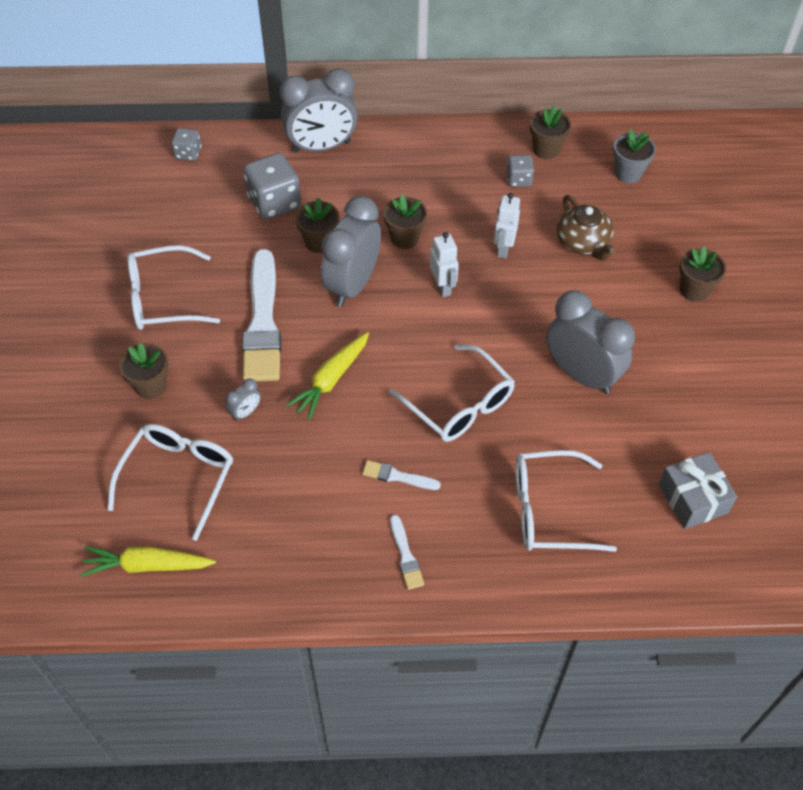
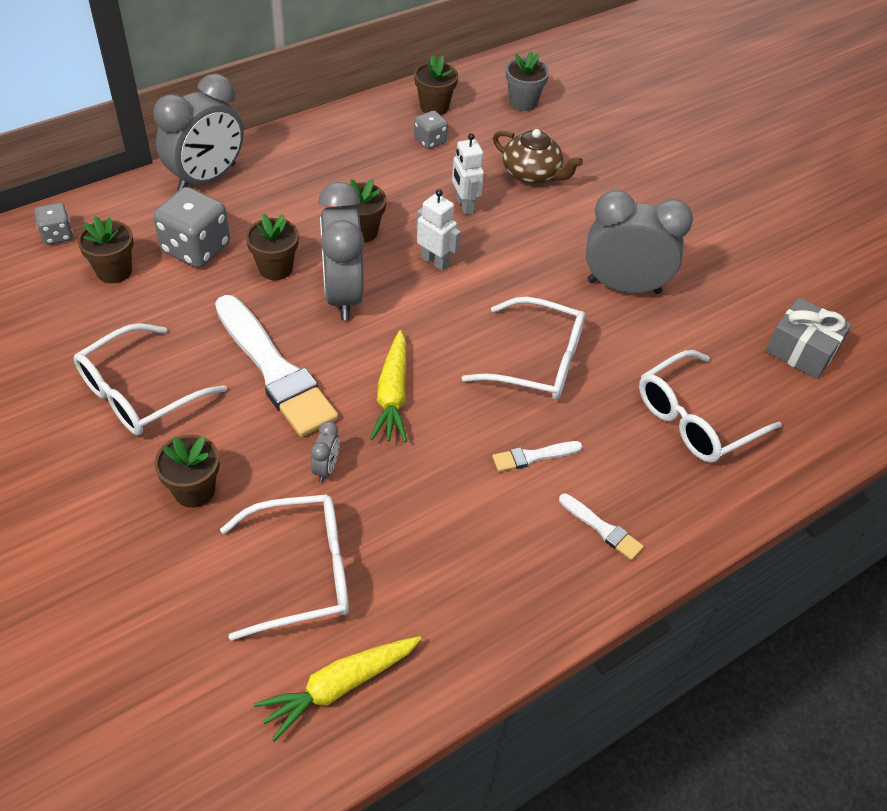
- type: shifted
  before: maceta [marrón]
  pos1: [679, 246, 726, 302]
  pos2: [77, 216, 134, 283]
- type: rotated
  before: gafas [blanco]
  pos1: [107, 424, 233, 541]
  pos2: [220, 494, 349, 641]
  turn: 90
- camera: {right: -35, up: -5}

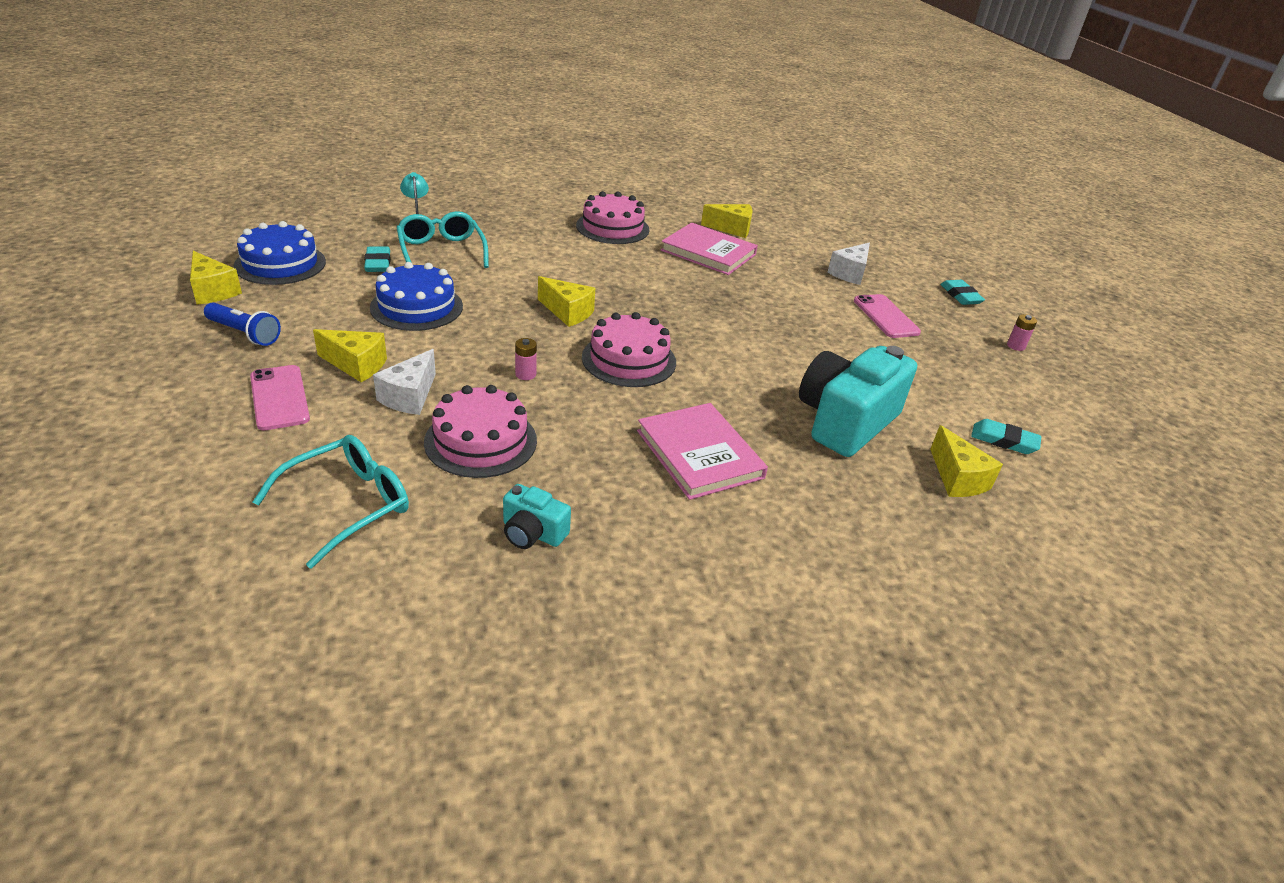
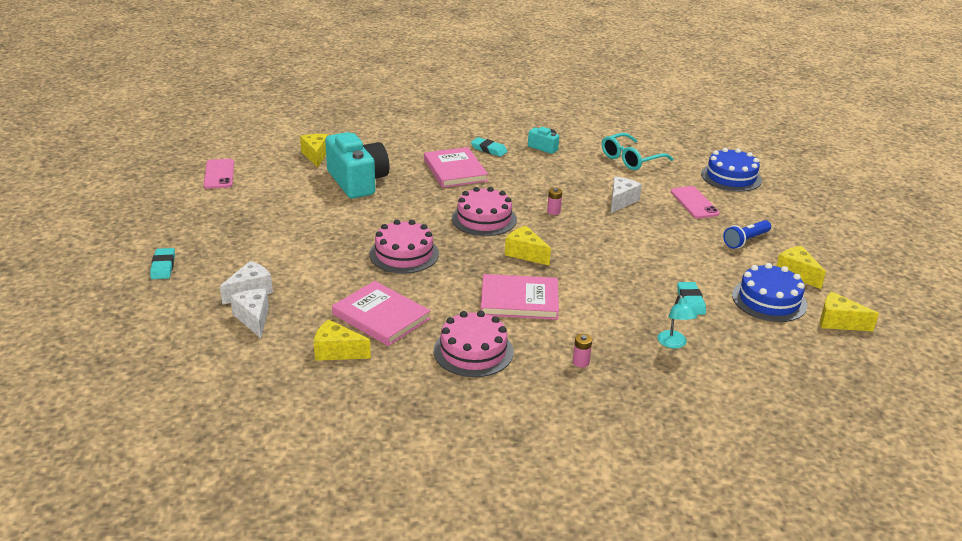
- type: gone
  before: gafas [turquesa]
  pos1: [396, 211, 489, 268]
- type: shifted
  before: tarta [azul]
  pos1: [370, 262, 463, 331]
  pos2: [701, 148, 762, 192]
- type: shifted
  before: móvil [rosa]
  pos1: [854, 294, 921, 338]
  pos2: [204, 159, 234, 189]
- type: rotated
  before: lámpara de mano [azul]
  pos1: [204, 303, 281, 346]
  pos2: [723, 220, 771, 249]
  turn: -75
- type: shifted
  before: pila [rosa]
  pos1: [1007, 314, 1037, 351]
  pos2: [573, 334, 592, 368]
- type: shifted
  before: queso [amarillo]
  pos1: [313, 329, 387, 382]
  pos2: [820, 292, 879, 331]
- type: rotated
  before: cámara [turquesa]
  pos1: [799, 346, 917, 457]
  pos2: [325, 132, 389, 199]
  turn: -75
- type: shifted
  before: tarta [rosa]
  pos1: [424, 385, 537, 478]
  pos2: [369, 220, 439, 273]
- type: shifted
  before: goma de borrar [turquesa]
  pos1: [971, 419, 1041, 454]
  pos2: [471, 137, 508, 157]
- type: new
  after: libro [rosa]
  pos2: [481, 274, 559, 320]
- type: new
  after: queso [blanco]
  pos2: [230, 289, 269, 338]
- camera: {right: -170, up: -5}

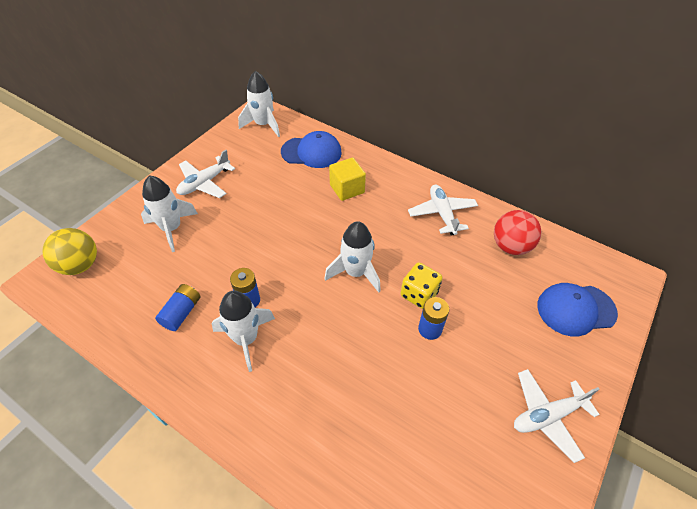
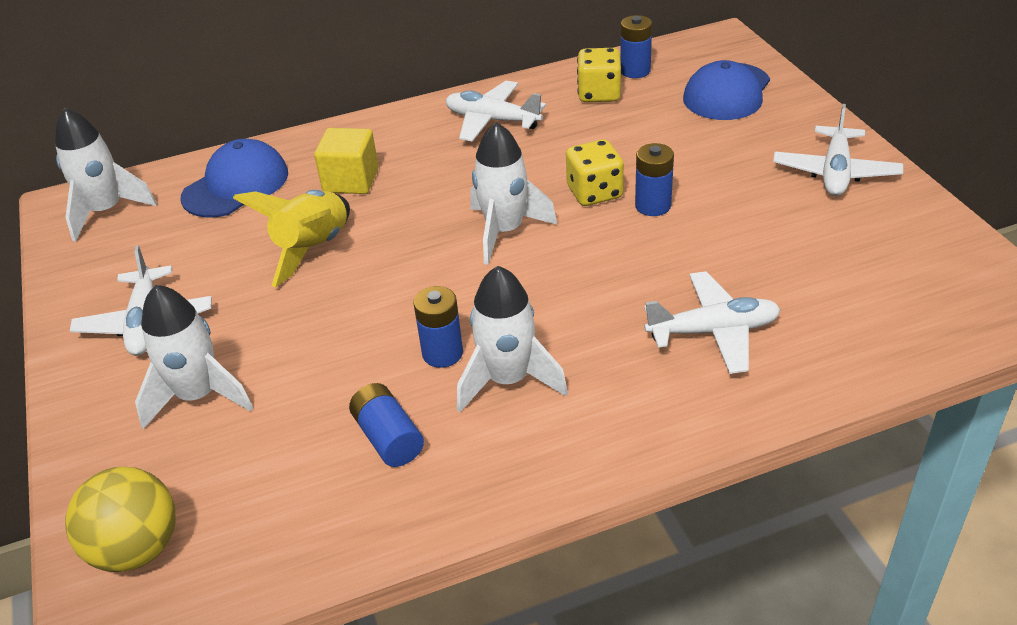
- type: swapped
  before: pelota [rojo]
  after: dado [amarillo]
  pos1: [494, 210, 541, 255]
  pos2: [577, 48, 621, 102]
- type: new
  after: pila [azul]
  pos2: [620, 15, 652, 78]
- type: new
  after: cohete [amarillo]
  pos2: [233, 190, 350, 287]
- type: new
  after: avión [blanco]
  pos2: [644, 271, 781, 374]
- camera: {right: -50, up: -10}

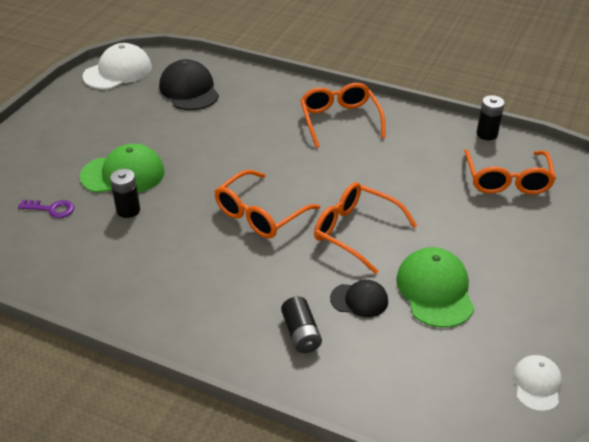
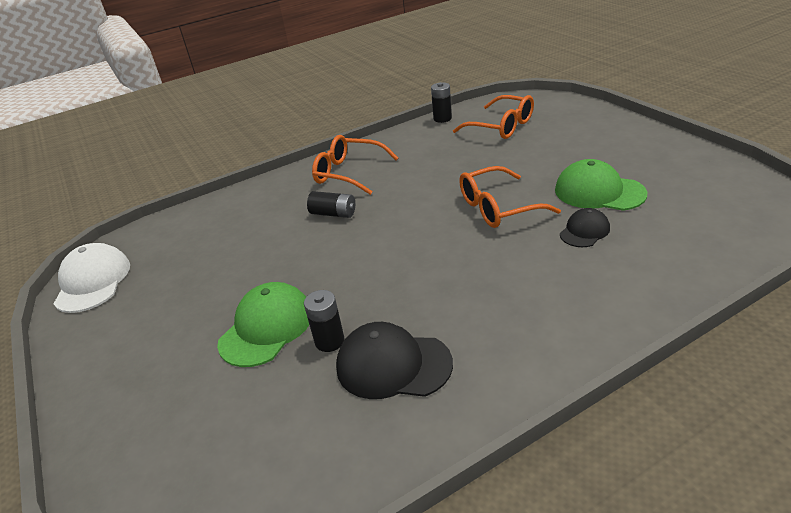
- type: shifted
  before: gorra [negro]
  pos1: [159, 59, 219, 110]
  pos2: [336, 322, 453, 399]
- type: gone
  before: gafas [naranja]
  pos1: [215, 170, 320, 239]
- type: gone
  before: llave [morado]
  pos1: [18, 200, 74, 218]
- type: shifted
  before: pila [negro]
  pos1: [281, 296, 322, 353]
  pos2: [307, 191, 355, 218]
- type: gone
  before: gorra [blanco]
  pos1: [513, 355, 562, 412]
- camera: {right: -50, up: -5}

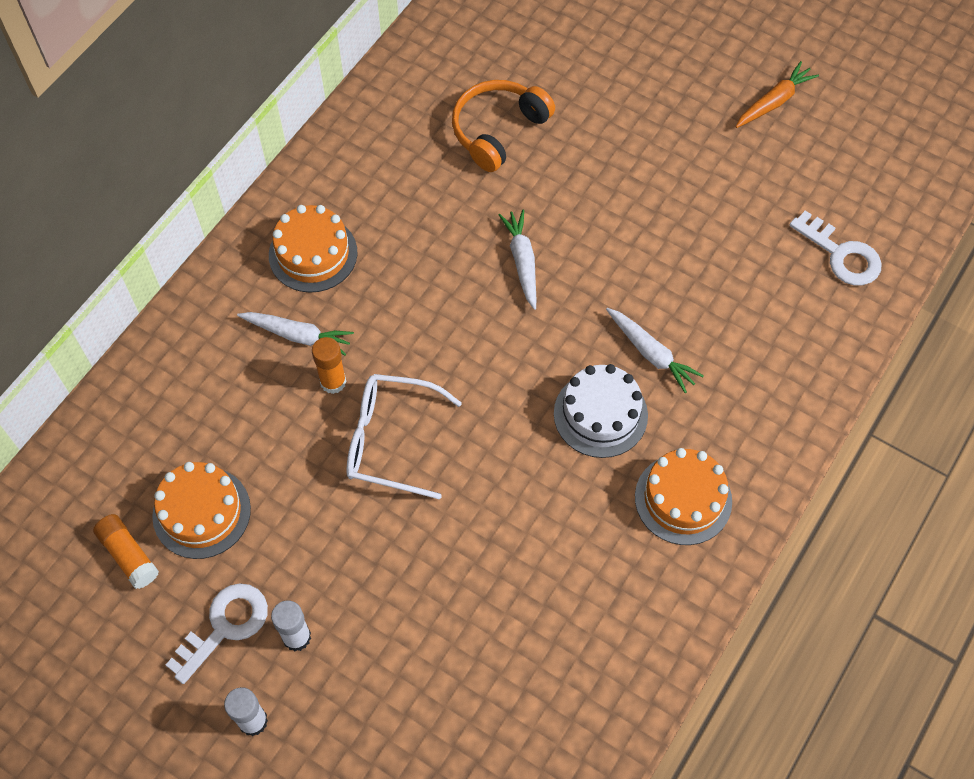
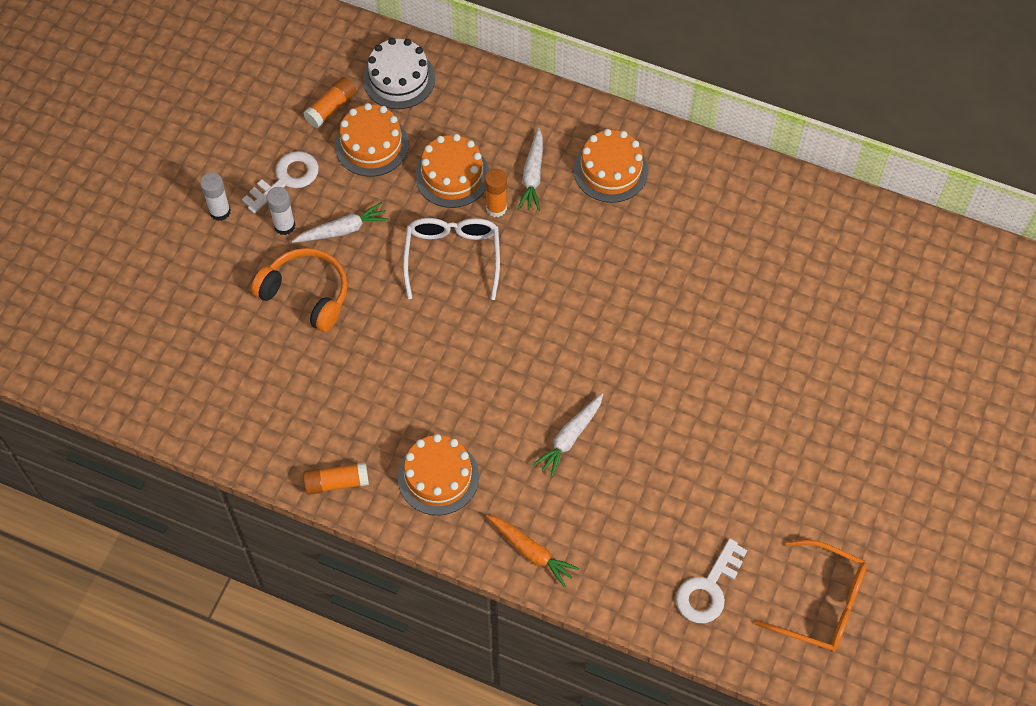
- type: shifted
  before: zanahoria [naranja]
  pos1: [735, 61, 819, 128]
  pos2: [486, 515, 579, 587]
- type: shifted
  before: auriculares [naranja]
  pos1: [452, 80, 555, 172]
  pos2: [251, 248, 348, 332]
- type: shifted
  before: zanahoria [blanco]
  pos1: [498, 210, 536, 310]
  pos2: [292, 202, 389, 243]
- type: shifted
  before: tarta [blanco]
  pos1: [554, 364, 648, 458]
  pos2: [363, 38, 435, 109]
- type: rotated
  before: llave [blanco]
  pos1: [166, 583, 268, 684]
  pos2: [242, 151, 319, 213]
  turn: -75
- type: new
  after: tarta [naranja]
  pos2: [415, 134, 489, 208]
- type: new
  after: barra de pegamento [naranja]
  pos2: [303, 462, 369, 495]
- type: new
  after: gafas [naranja]
  pos2: [755, 540, 867, 652]
- camera: {right: 80, up: 0}

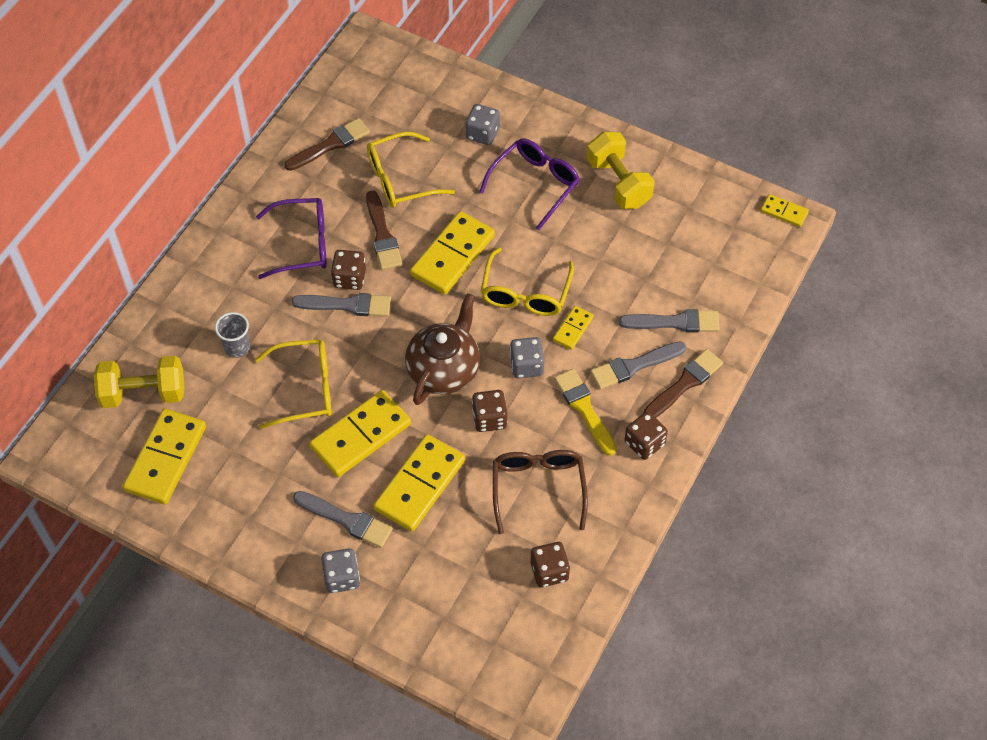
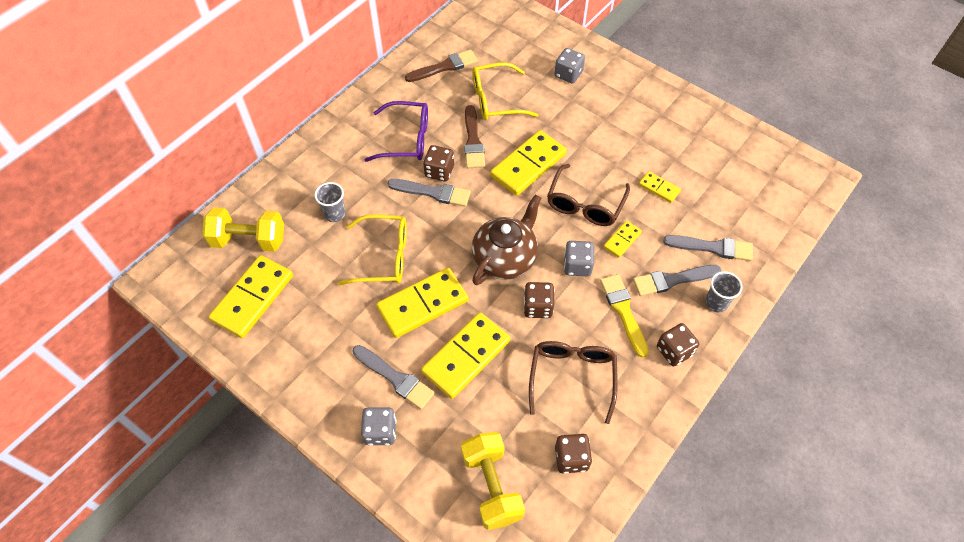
- type: shifted
  before: mancuerna [amarillo]
  pos1: [587, 132, 655, 209]
  pos2: [461, 432, 525, 530]
- type: gone
  before: gafas [morado]
  pos1: [479, 138, 580, 230]
- type: shifted
  before: ficha de dominó [amarillo]
  pos1: [761, 194, 809, 227]
  pos2: [639, 171, 681, 203]
- type: repainted
  before: gafas [amarillo]
  after: gafas [marrón]
  pos1: [481, 248, 574, 316]
  pos2: [547, 164, 630, 226]
- type: swapped
  before: pincel [marrón]
  after: vaso [gris]
  pos1: [643, 349, 723, 418]
  pos2: [705, 271, 742, 312]
- camera: {right: 10, up: 0}

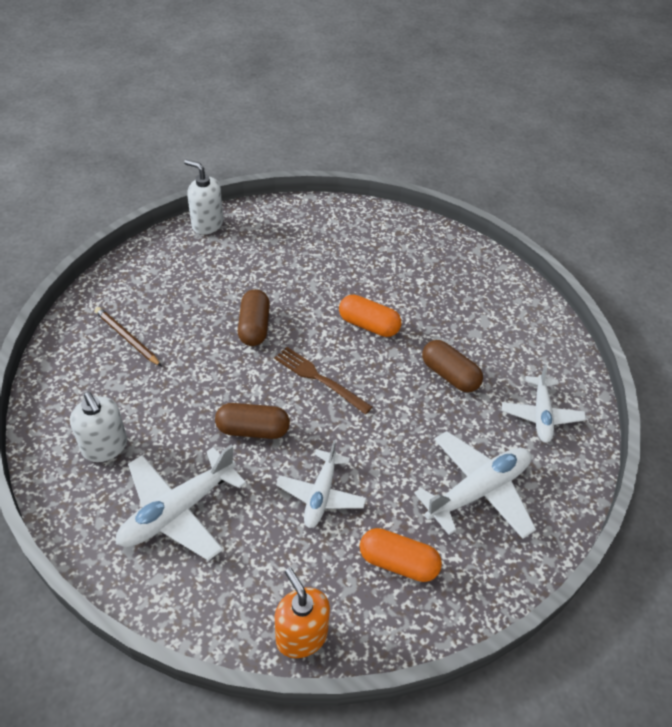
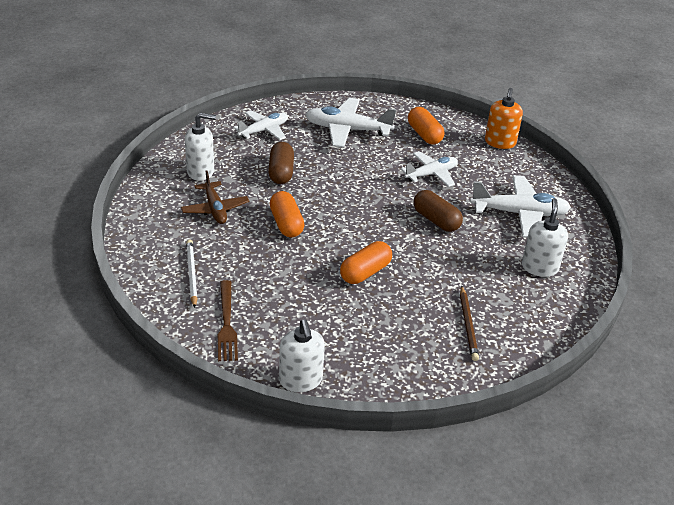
- type: repainted
  before: cápsula [marrón]
  after: cápsula [naranja]
  pos1: [238, 289, 270, 346]
  pos2: [340, 241, 392, 284]
- type: shifted
  before: tenedor [marrón]
  pos1: [274, 347, 372, 414]
  pos2: [218, 280, 238, 361]
- type: new
  after: dispensador de jabón [blanco]
  pos2: [185, 113, 216, 181]
- type: new
  after: avión [marrón]
  pos2: [181, 170, 249, 224]
- type: new
  after: lápiz [blanco]
  pos2: [186, 240, 198, 308]
- camera: {right: -135, up: -10}

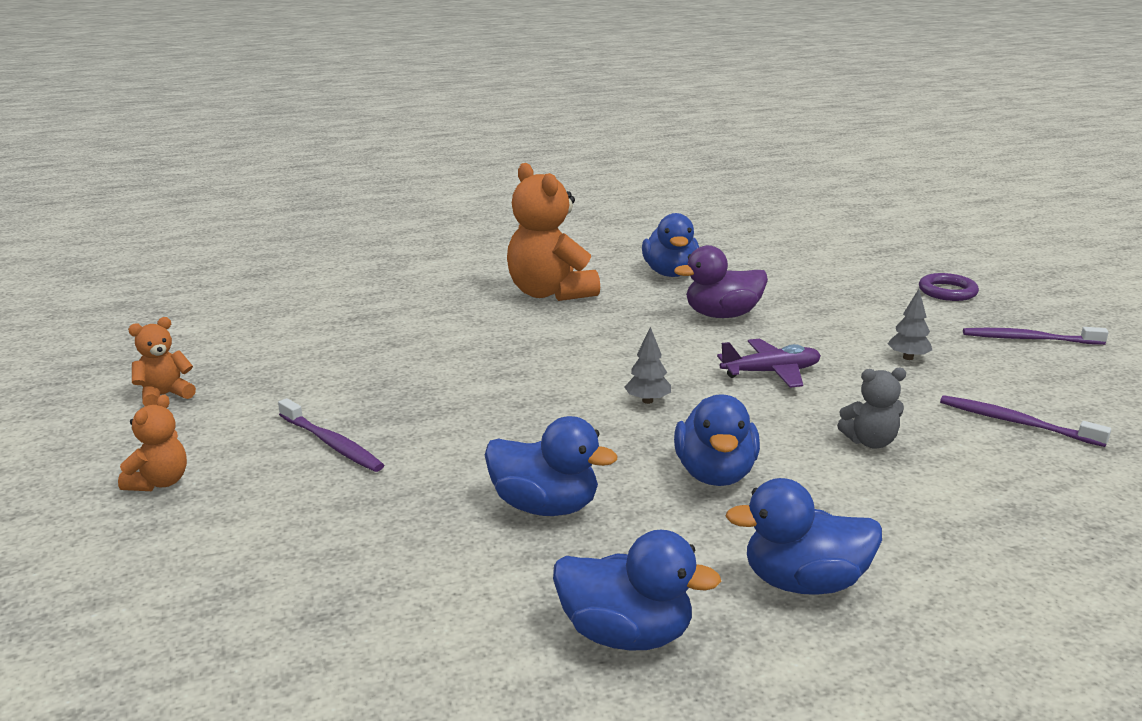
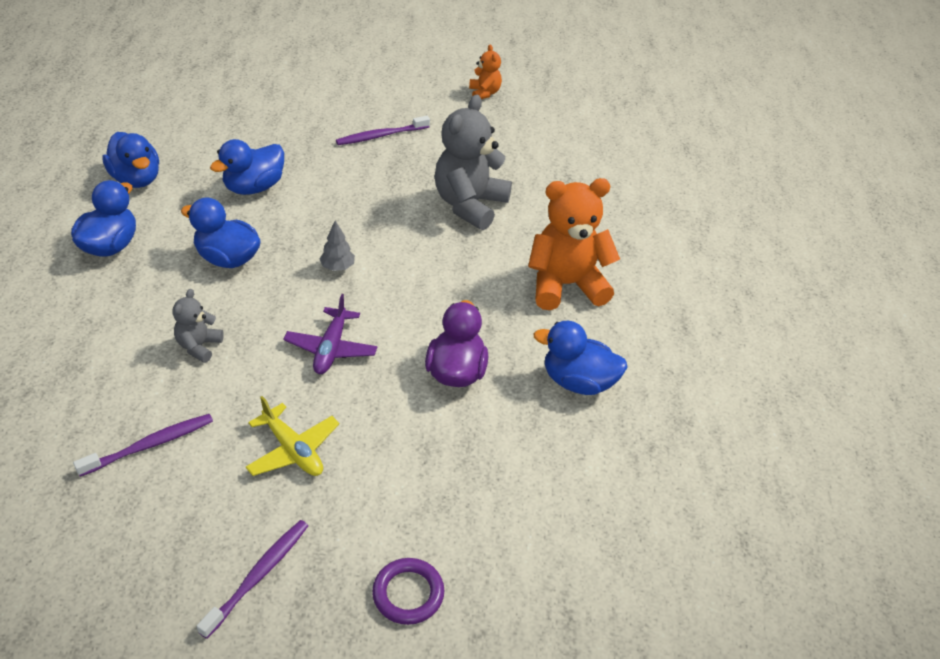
- type: swapped
  before: árbol [gris]
  after: avión [amarillo]
  pos1: [887, 289, 932, 360]
  pos2: [246, 396, 339, 476]
- type: gone
  before: osito [naranja]
  pos1: [118, 394, 187, 491]
- type: rotated
  before: pato [azul]
  pos1: [553, 530, 721, 651]
  pos2: [102, 132, 159, 188]
  turn: -75
- type: new
  after: osito [gris]
  pos2: [435, 95, 512, 230]
- camera: {right: 110, up: 20}

